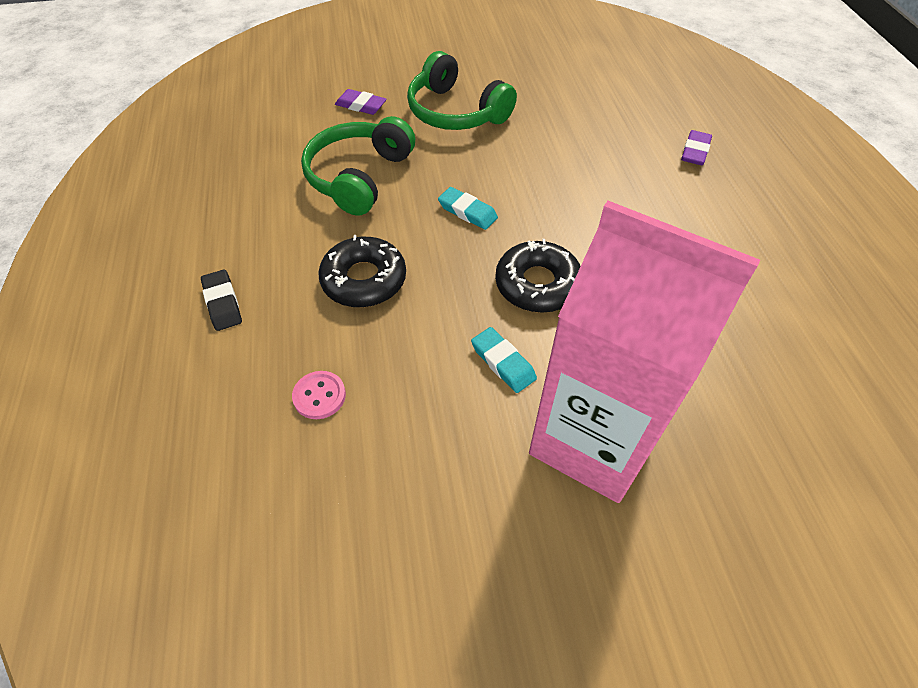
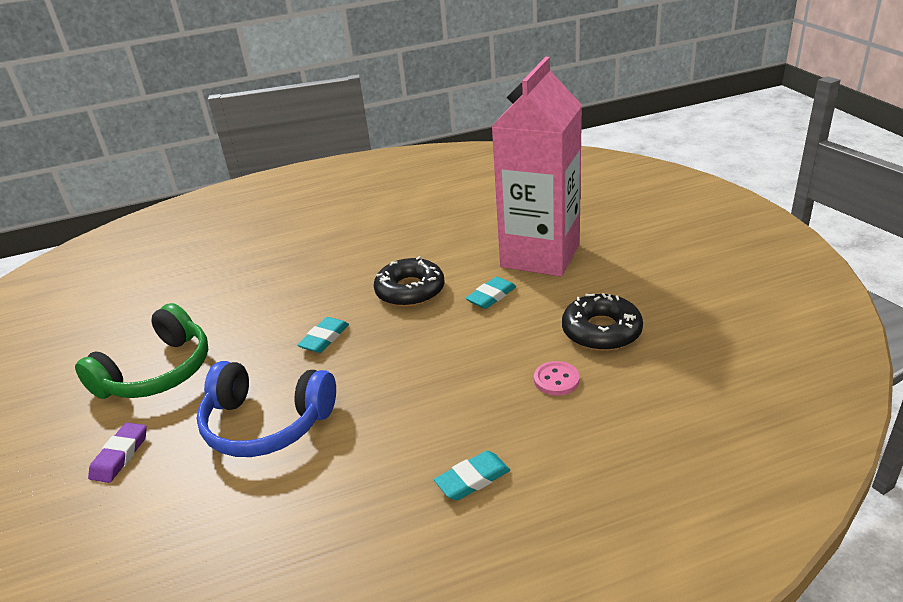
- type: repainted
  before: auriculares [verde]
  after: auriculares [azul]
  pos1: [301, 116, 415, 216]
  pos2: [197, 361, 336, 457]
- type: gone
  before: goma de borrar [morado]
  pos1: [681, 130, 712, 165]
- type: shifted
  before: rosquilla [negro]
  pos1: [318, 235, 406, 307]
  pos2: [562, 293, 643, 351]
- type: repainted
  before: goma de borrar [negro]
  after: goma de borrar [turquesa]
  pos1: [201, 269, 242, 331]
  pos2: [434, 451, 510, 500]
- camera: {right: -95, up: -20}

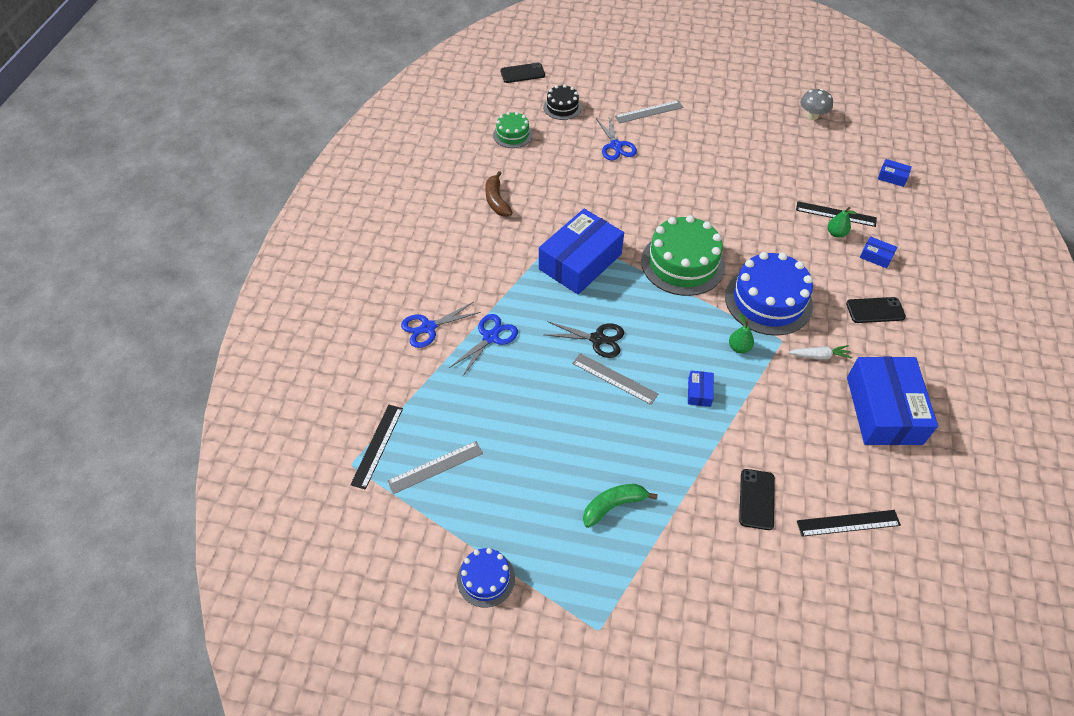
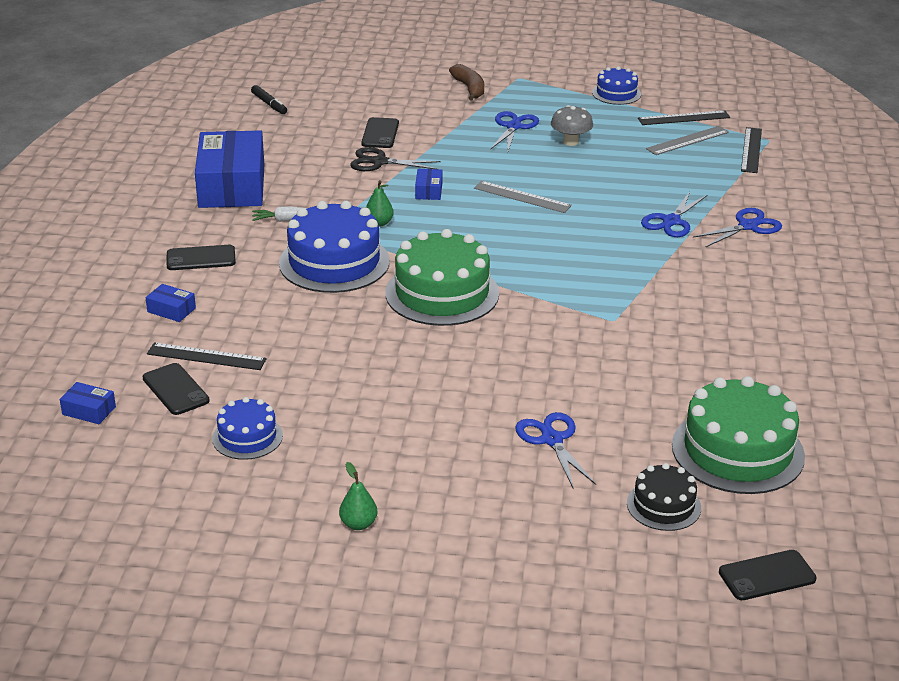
- type: shifted
  before: seta [gris]
  pos1: [800, 89, 833, 120]
  pos2: [551, 105, 593, 146]
- type: gone
  before: regla [gris]
  pos1: [615, 100, 683, 123]
- type: scaled
  before: tarta [verde]
  pos1: [493, 112, 533, 148]
  pos2: [672, 376, 805, 494]
  scale: 1.86
- type: shifted
  before: plátano [marrón]
  pos1: [485, 171, 513, 217]
  pos2: [449, 64, 484, 100]
- type: shifted
  before: pera [verde]
  pos1: [828, 207, 857, 238]
  pos2: [339, 462, 378, 530]
- type: gone
  before: caja [azul]
  pos1: [539, 209, 624, 294]
- type: shifted
  before: tijeras [negro]
  pos1: [544, 321, 624, 358]
  pos2: [350, 147, 441, 171]
- type: swapped
  before: plátano [verde]
  after: tijeras [azul]
  pos1: [583, 484, 658, 528]
  pos2: [490, 111, 539, 151]
- type: shifted
  before: regla [negro]
  pos1: [797, 510, 901, 537]
  pos2: [638, 110, 730, 125]
- type: new
  after: rotulador [negro]
  pos2: [251, 85, 287, 114]
- type: new
  after: móvil [negro]
  pos2: [143, 363, 210, 415]
- type: new
  after: tarta [azul]
  pos2: [212, 397, 283, 460]
- camera: {right: 175, up: -20}

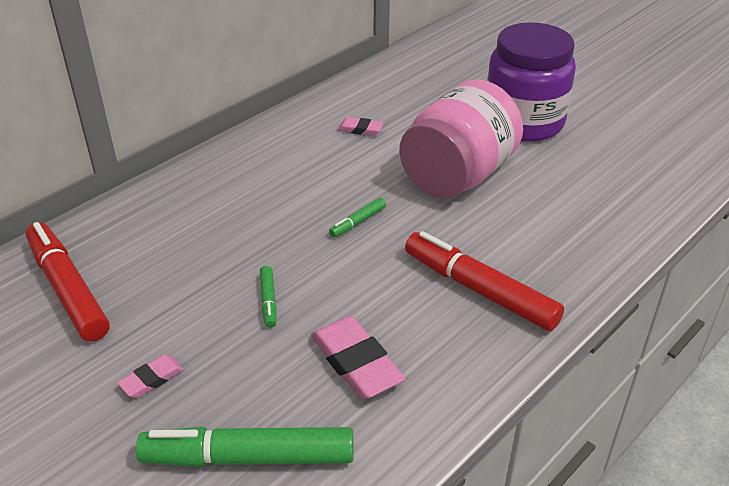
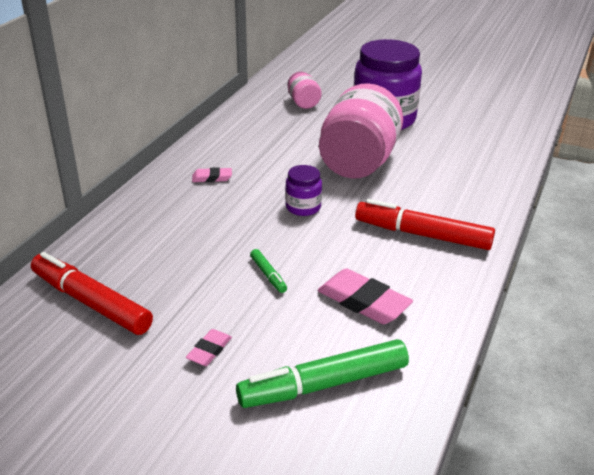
- type: shifted
  before: goma de borrar [rosa]
  pos1: [338, 117, 384, 136]
  pos2: [192, 167, 232, 182]
- type: swapped
  before: rotulador [verde]
  after: tarro [morado]
  pos1: [329, 198, 386, 237]
  pos2: [285, 165, 322, 216]
- type: new
  after: tarro [rosa]
  pos2: [288, 72, 321, 109]
- camera: {right: -20, up: -5}

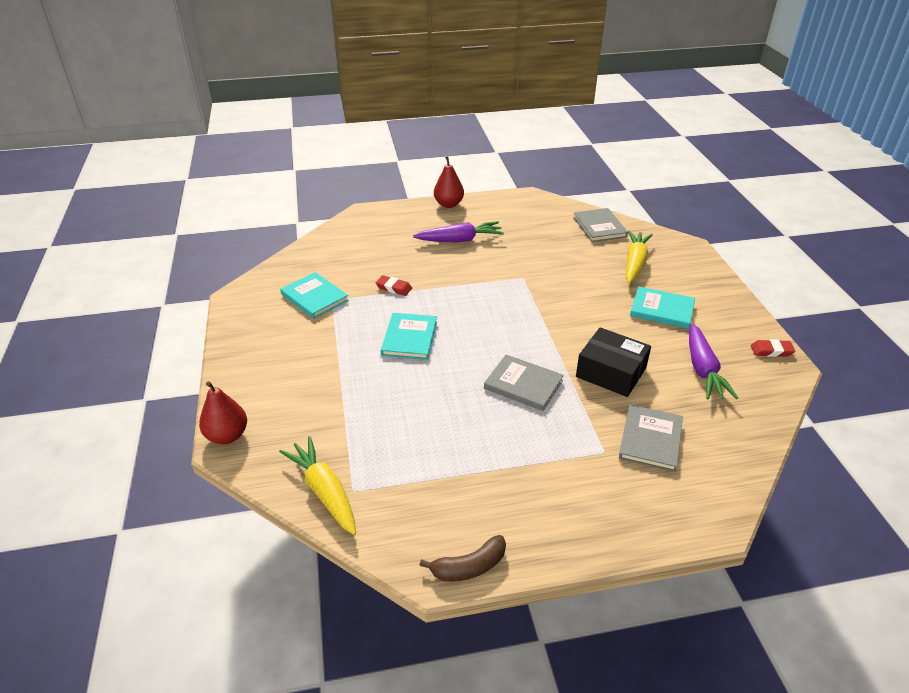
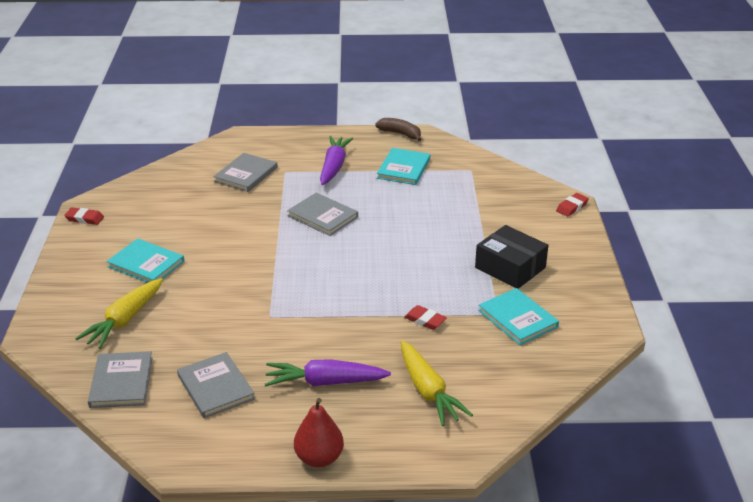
- type: shifted
  before: libro [turquesa]
  pos1: [381, 313, 437, 360]
  pos2: [377, 148, 430, 185]
- type: shifted
  before: zanahoria [morado]
  pos1: [689, 323, 738, 400]
  pos2: [320, 136, 353, 185]
- type: shifted
  before: caja [negro]
  pos1: [576, 327, 651, 397]
  pos2: [475, 225, 548, 289]
- type: swapped
  before: pera [rojo]
  after: goma de borrar [rojo]
  pos1: [199, 381, 247, 444]
  pos2: [556, 193, 589, 217]
- type: shifted
  before: zanahoria [amarillo]
  pos1: [279, 436, 356, 535]
  pos2: [401, 341, 473, 426]
- type: rotated
  before: plátano [marrón]
  pos1: [419, 535, 506, 582]
  pos2: [375, 118, 421, 141]
  turn: 45
- type: new
  after: libro [gris]
  pos2: [177, 352, 255, 418]
- camera: {right: -170, up: -5}

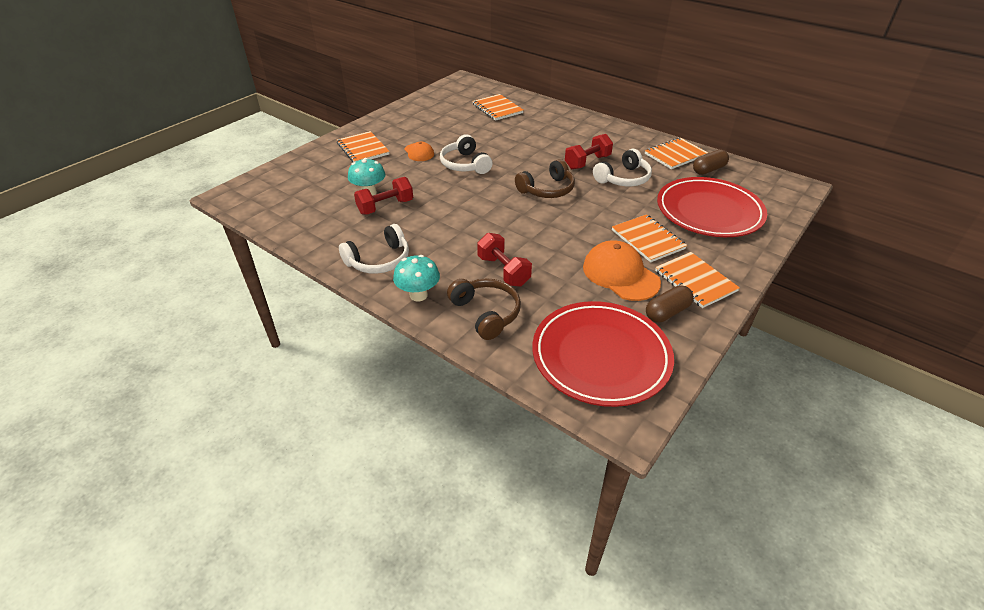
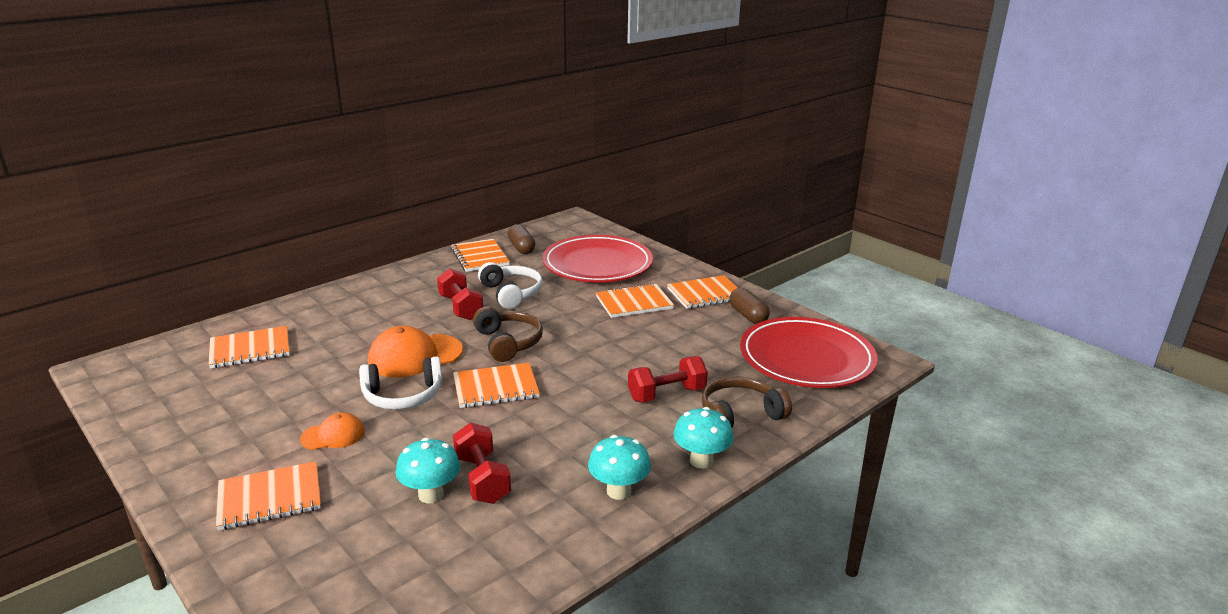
- type: swapped
  before: auriculares [blanco]
  after: seta [turquesa]
  pos1: [339, 224, 409, 274]
  pos2: [588, 435, 651, 500]
- type: shifted
  before: gorra [naranja]
  pos1: [583, 241, 661, 301]
  pos2: [368, 326, 463, 378]
- type: new
  after: cuaderno [naranja]
  pos2: [453, 363, 540, 408]
- camera: {right: -80, up: -15}

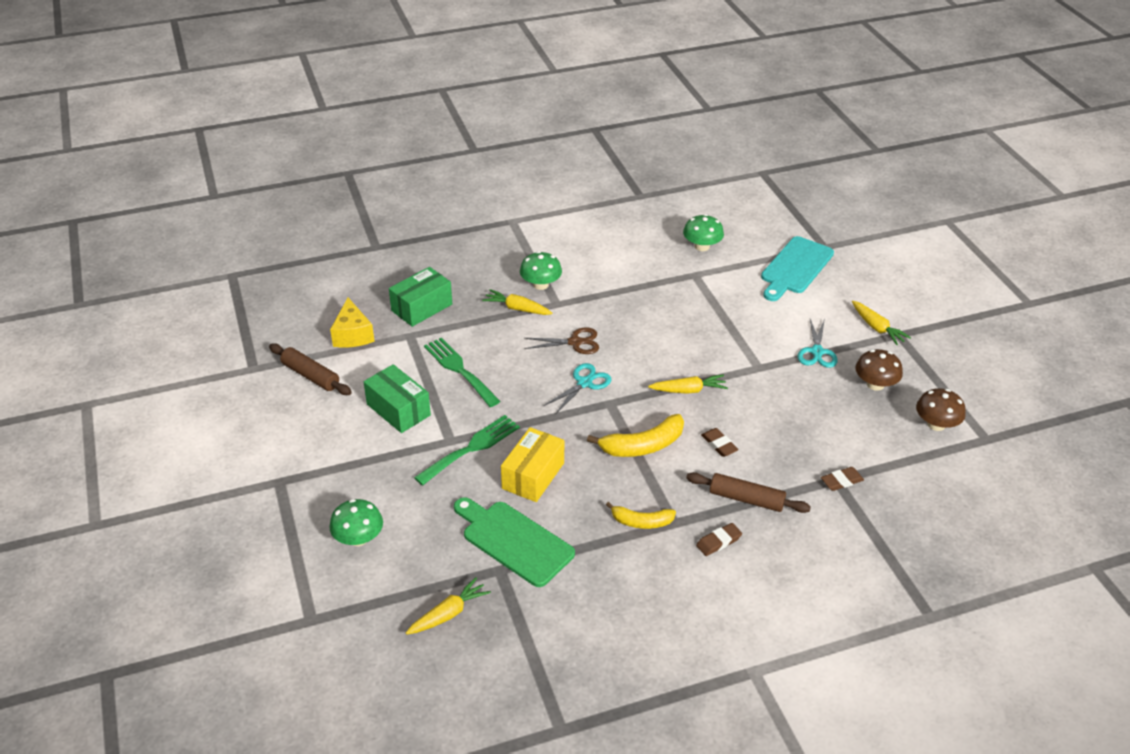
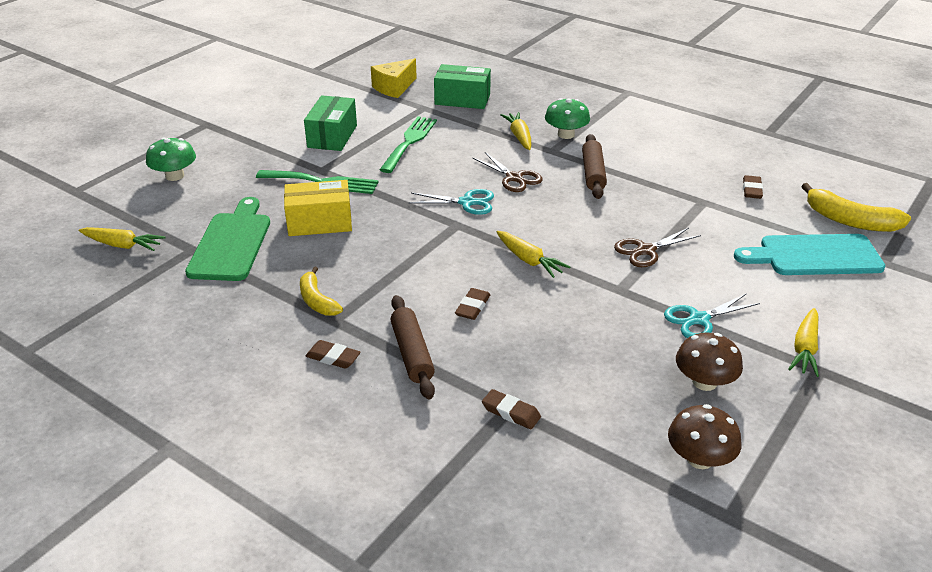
- type: swapped
  before: seta [verde]
  after: goma de borrar [marrón]
  pos1: [683, 214, 724, 251]
  pos2: [743, 175, 763, 199]
- type: shifted
  before: rodillo [marrón]
  pos1: [269, 343, 352, 395]
  pos2: [582, 134, 607, 199]
- type: shifted
  before: plátano [amarillo]
  pos1: [587, 414, 684, 457]
  pos2: [801, 183, 911, 232]
- type: new
  after: tijeras [marrón]
  pos2: [614, 228, 701, 267]
- camera: {right: 55, up: -5}

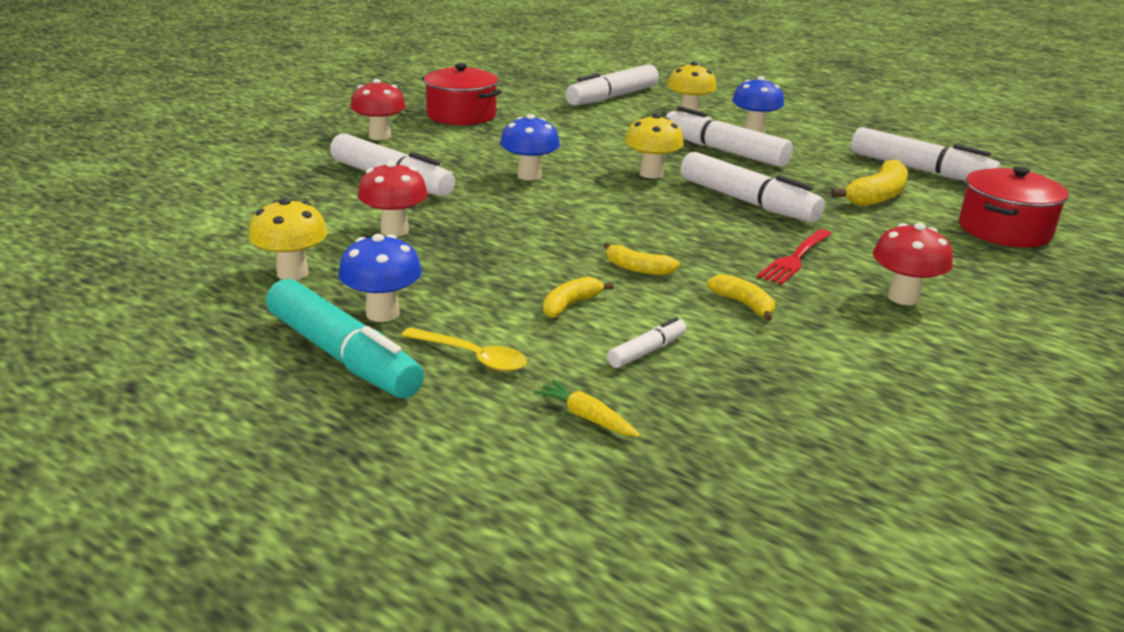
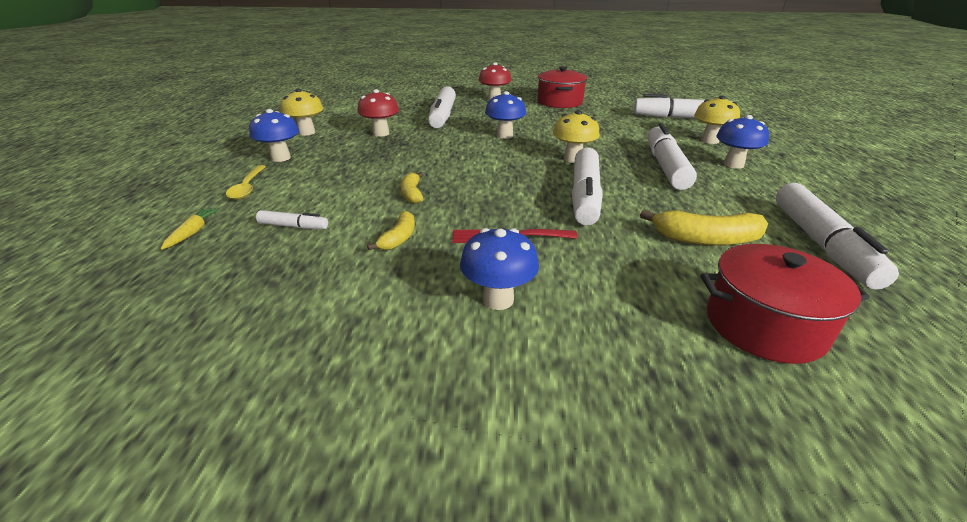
- type: repainted
  before: seta [rojo]
  after: seta [azul]
  pos1: [873, 223, 953, 305]
  pos2: [460, 228, 539, 310]
- type: gone
  before: plátano [amarillo]
  pos1: [543, 277, 614, 318]
- type: gone
  before: rotulador [turquesa]
  pos1: [266, 279, 424, 398]
- camera: {right: 55, up: 5}

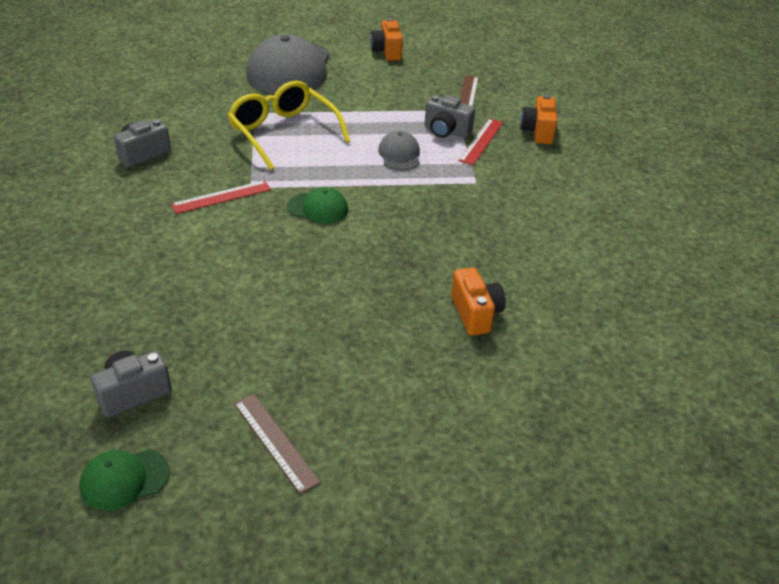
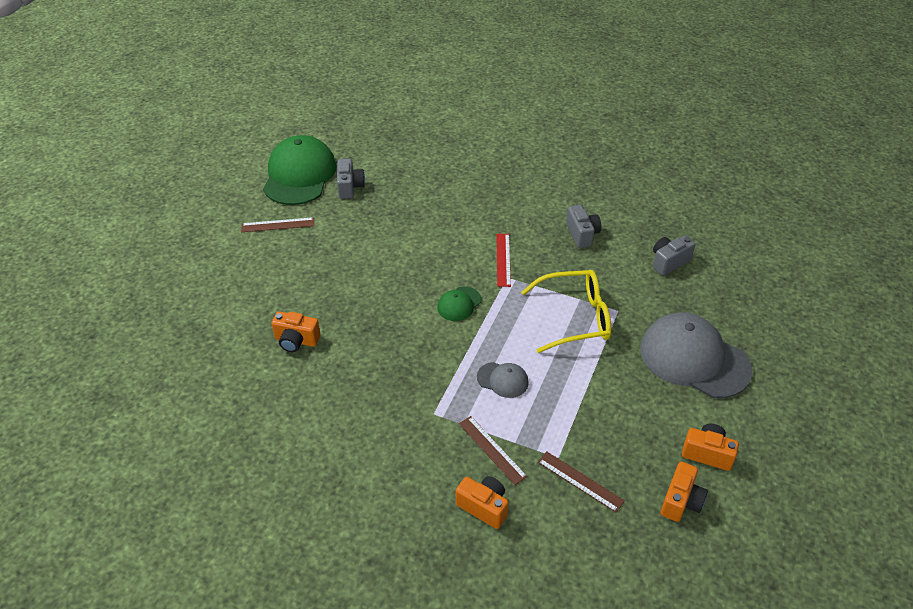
- type: shifted
  before: cámara [gris]
  pos1: [425, 95, 475, 138]
  pos2: [653, 236, 695, 276]
- type: repainted
  before: regla [rojo]
  after: regla [marrón]
  pos1: [458, 119, 503, 165]
  pos2: [459, 416, 528, 485]
- type: scaled
  before: gorra [verde]
  pos1: [80, 449, 170, 511]
  pos2: [263, 135, 336, 205]
  scale: 2.18
- type: new
  after: cámara [naranja]
  pos2: [661, 462, 708, 522]
- camera: {right: 120, up: 5}

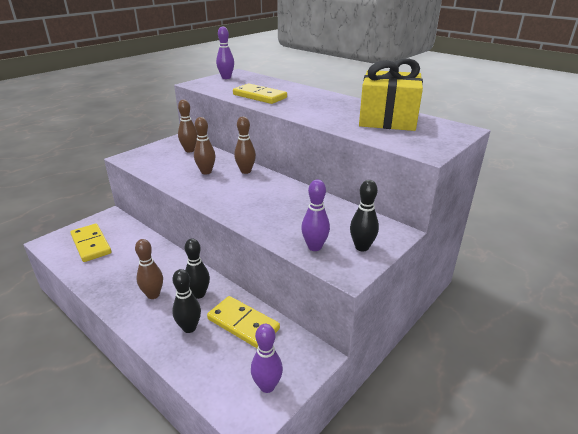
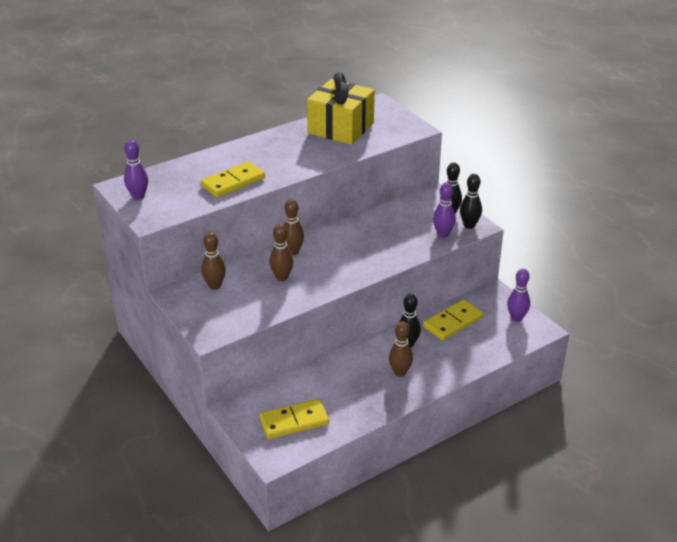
- type: shifted
  before: bolo [negro]
  pos1: [172, 269, 201, 333]
  pos2: [460, 174, 482, 229]
- camera: {right: -75, up: 5}

